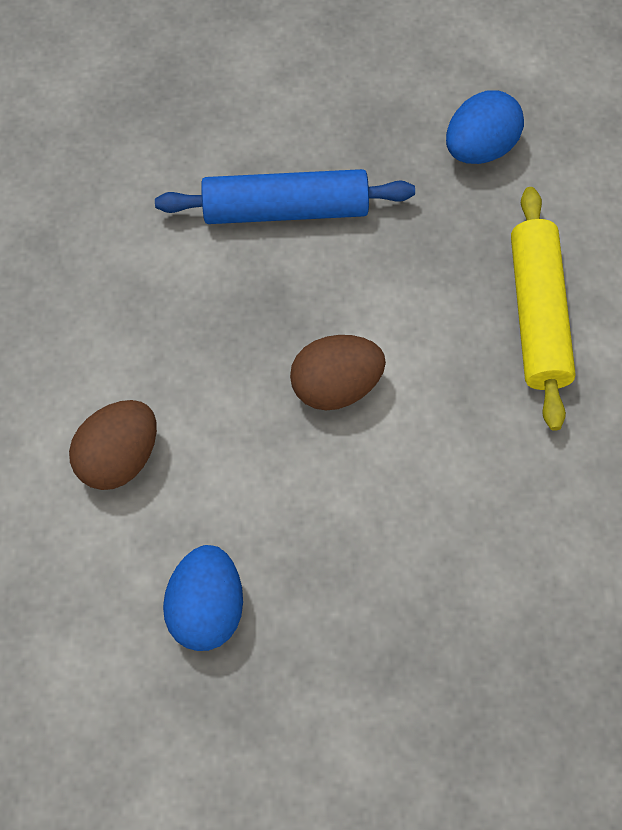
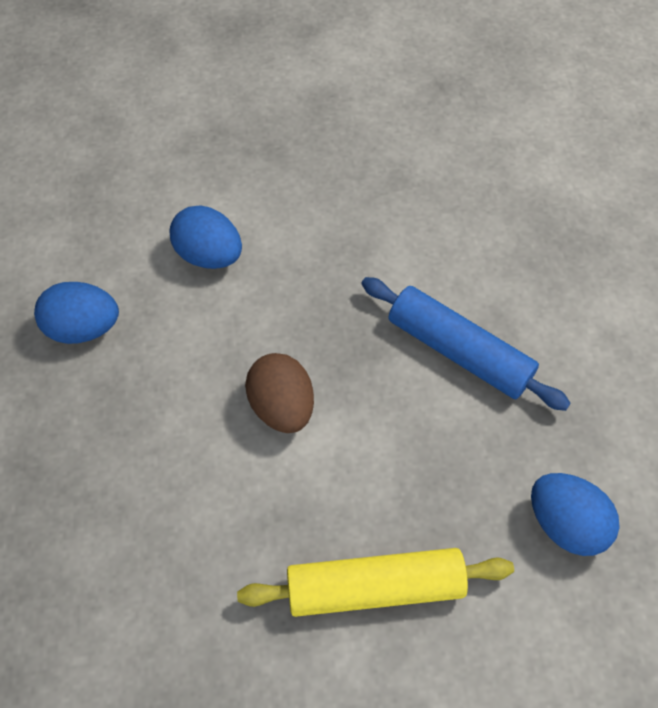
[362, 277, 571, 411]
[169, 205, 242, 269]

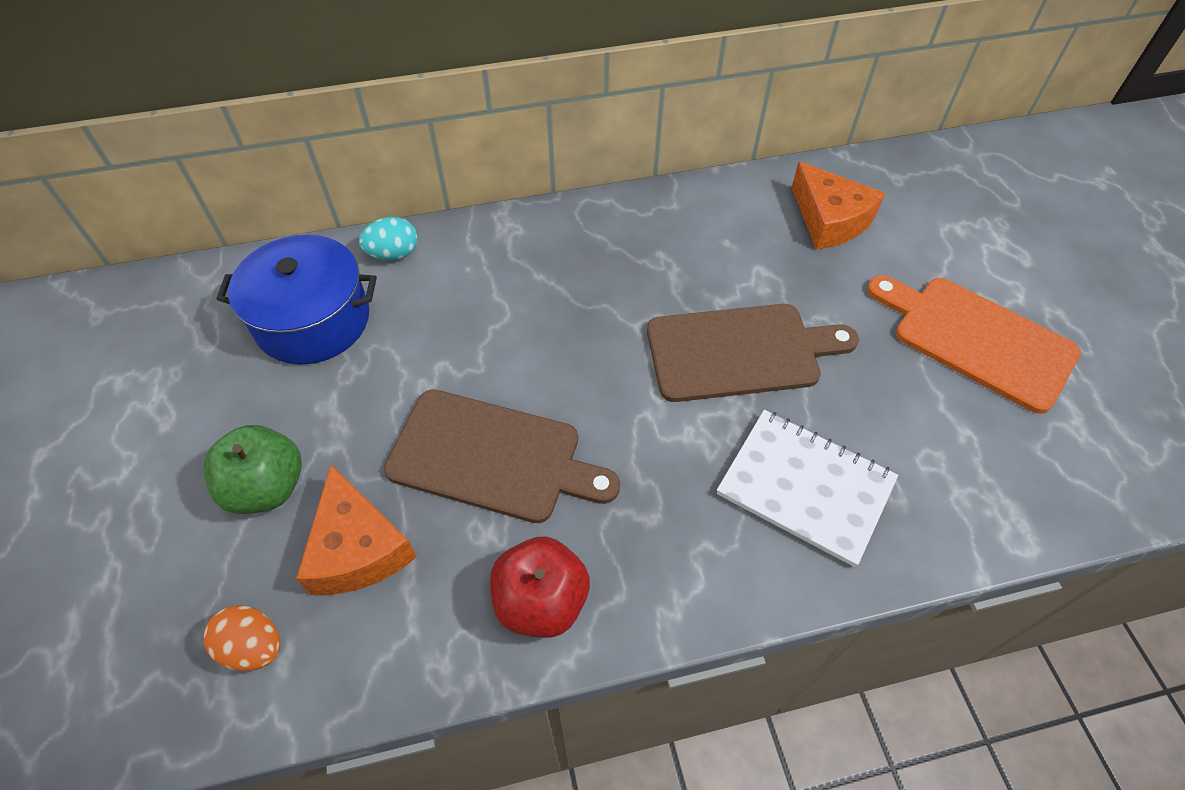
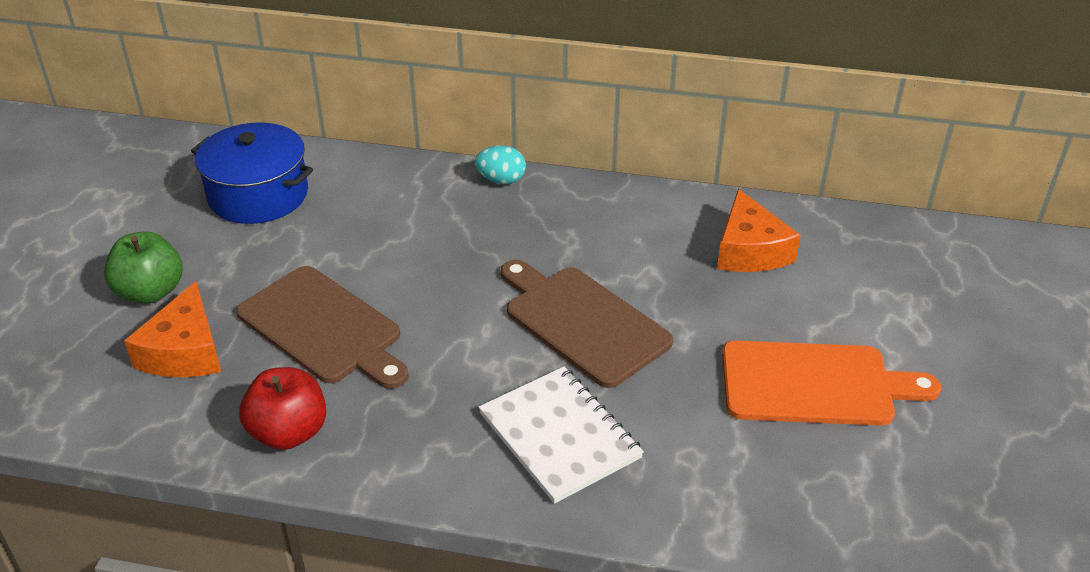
[475, 145, 526, 184]
[722, 341, 941, 426]
[501, 260, 673, 388]
[203, 605, 280, 671] (first image)

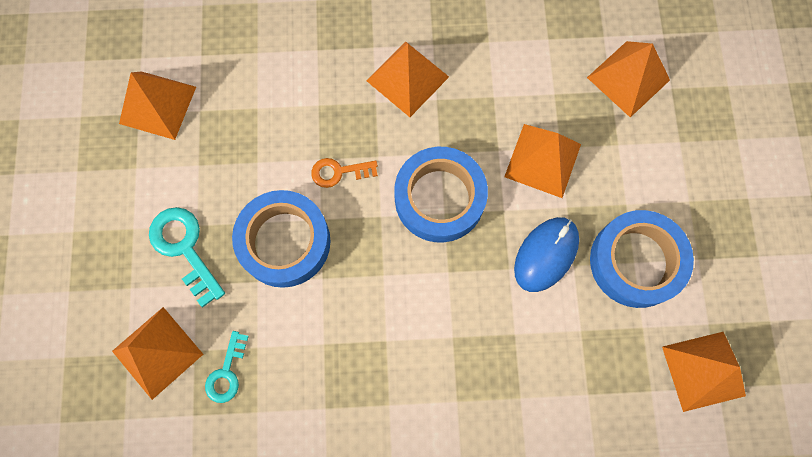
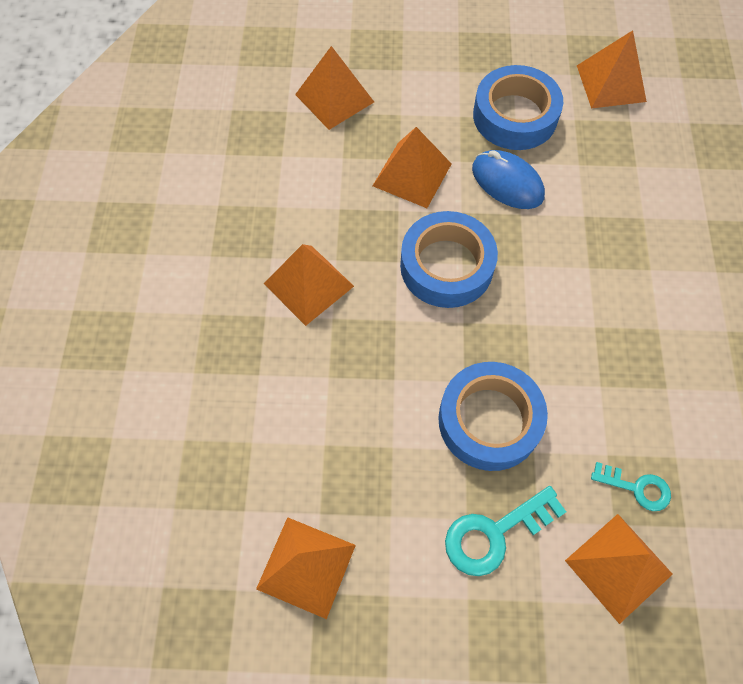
[311, 158, 378, 188] (first image)

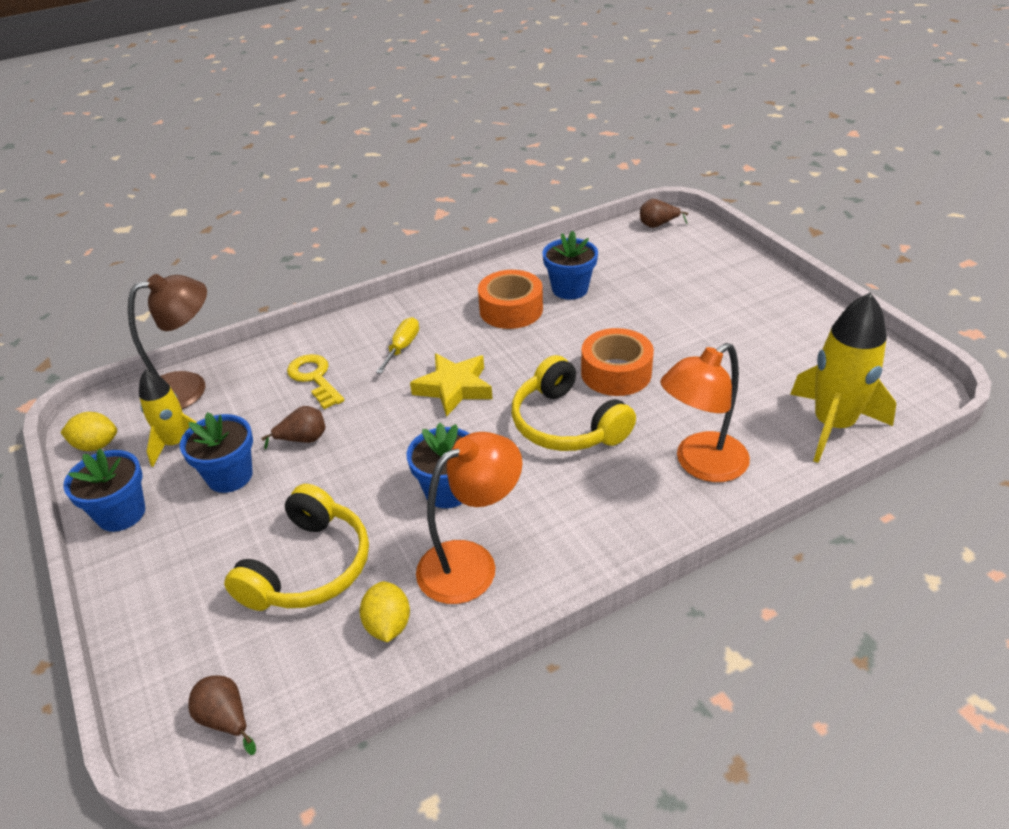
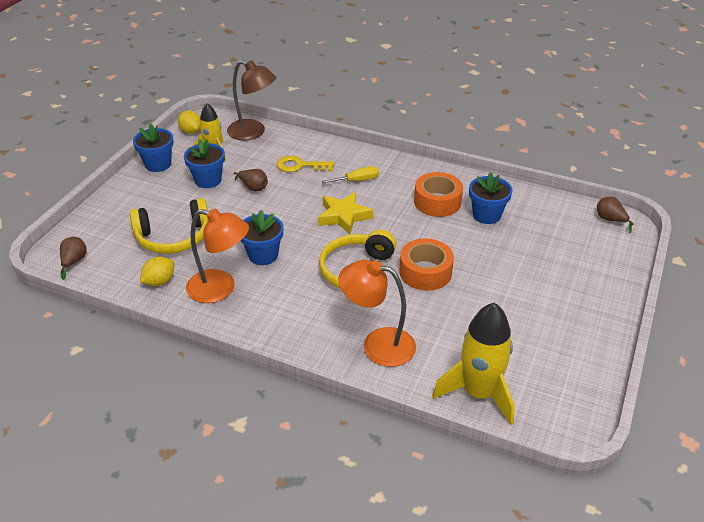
[277, 156, 334, 172]

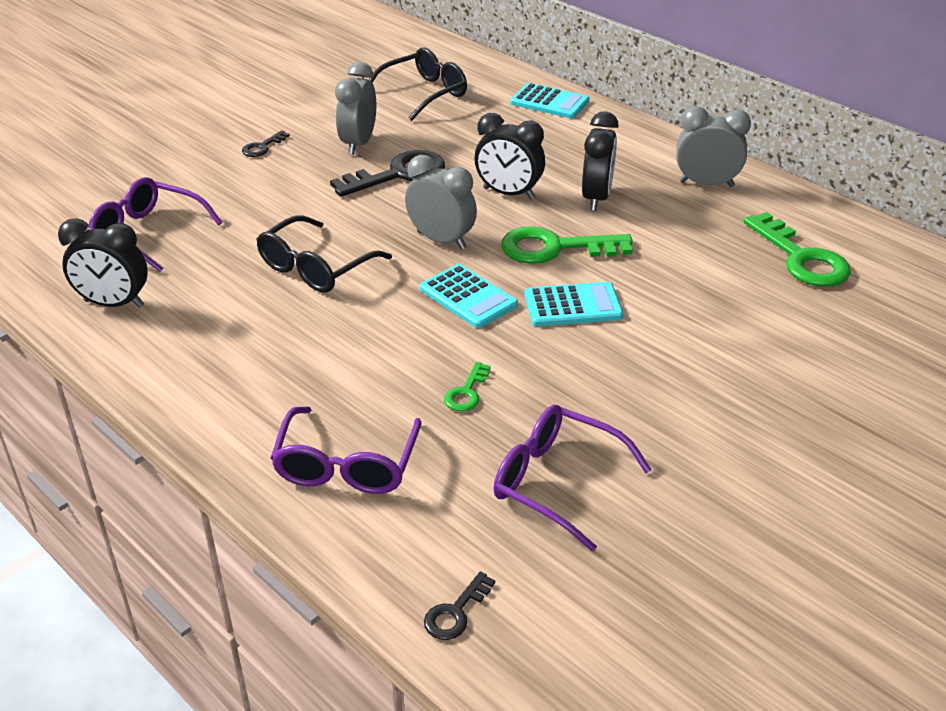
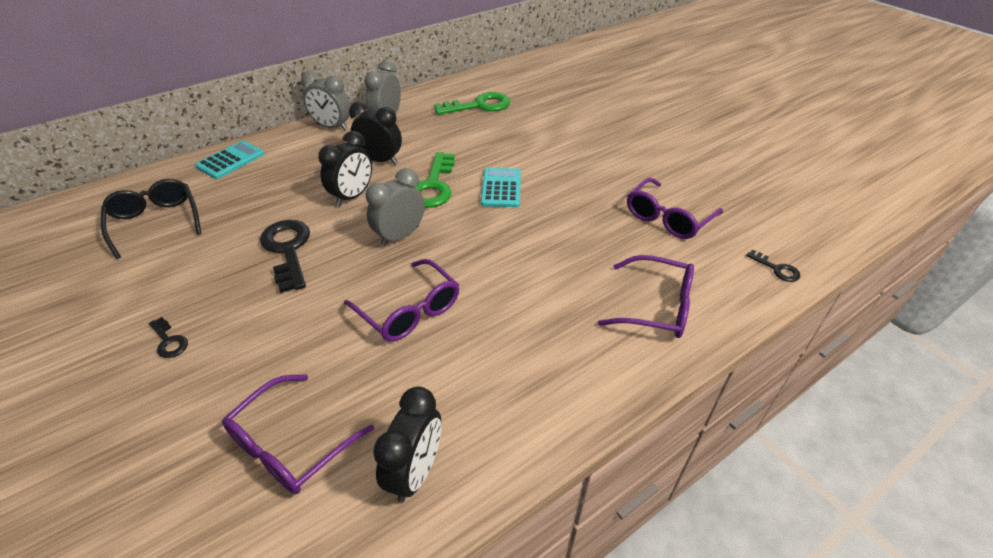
[301, 71, 350, 131]
[344, 259, 459, 342]
[420, 264, 518, 328] (first image)
[444, 362, 491, 412] (first image)

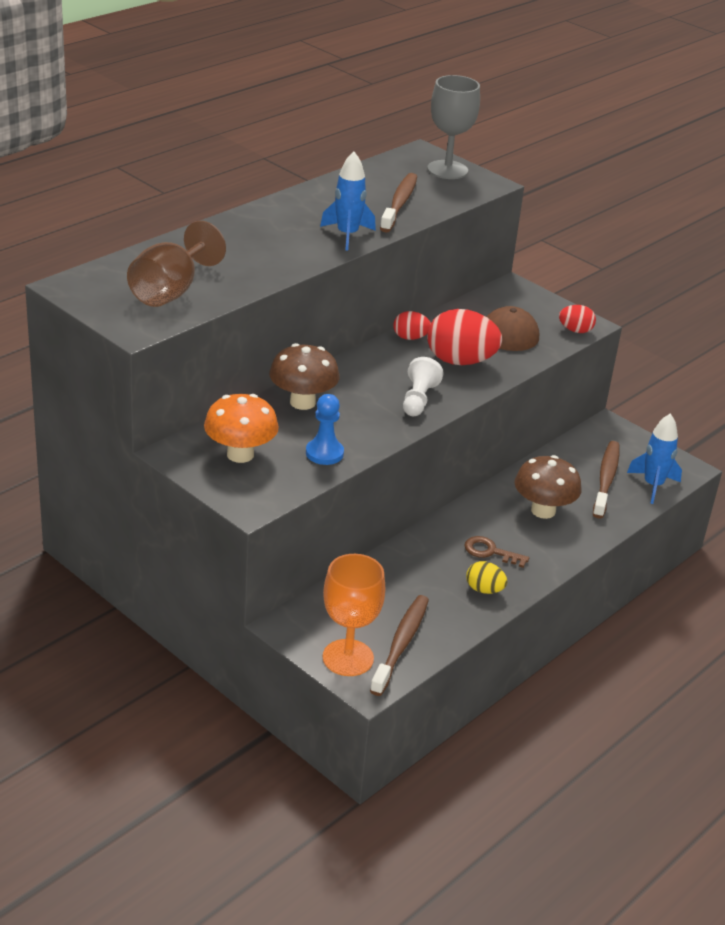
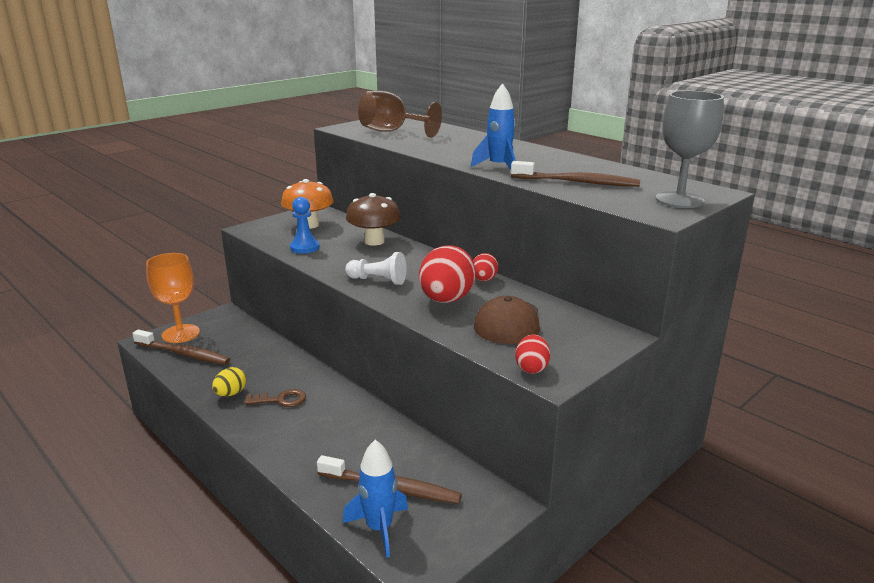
[514, 455, 582, 519] (first image)
[244, 389, 306, 407]

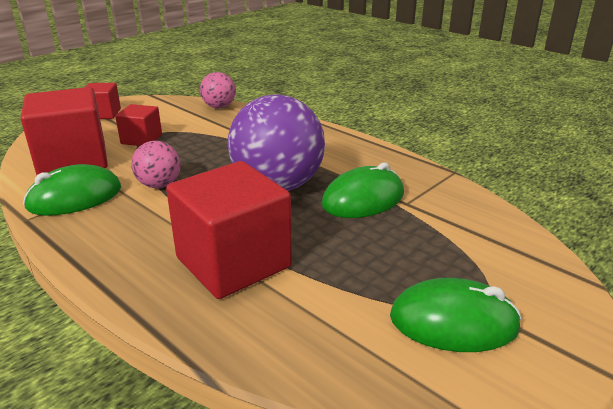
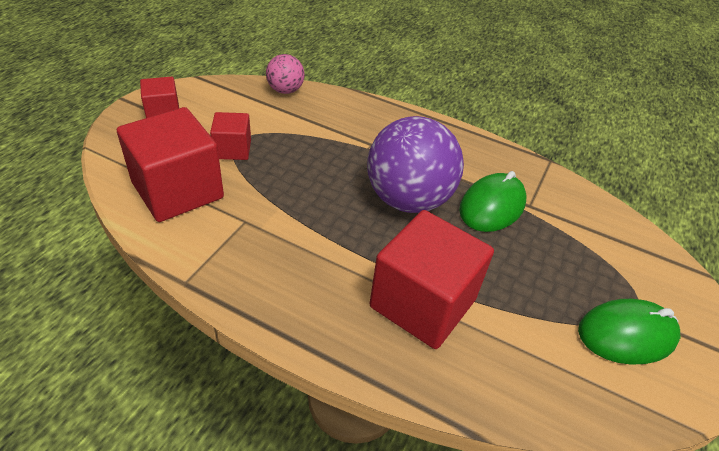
[131, 141, 181, 188] (first image)
[23, 164, 121, 216] (first image)

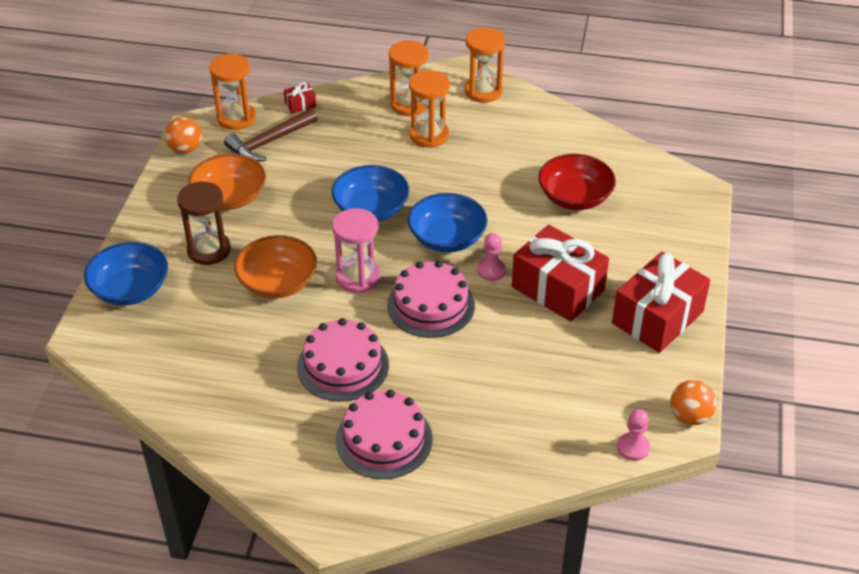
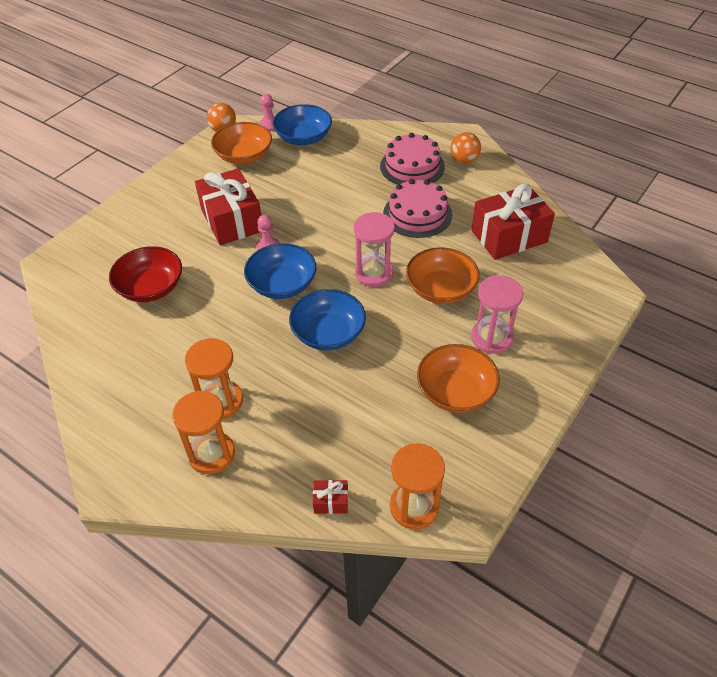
[465, 27, 505, 103] (first image)
[224, 108, 318, 162] (first image)
[450, 132, 481, 164]
[471, 275, 523, 354]
[273, 104, 332, 145]
[471, 184, 555, 260]
[387, 261, 475, 338] (first image)
[211, 122, 272, 164]

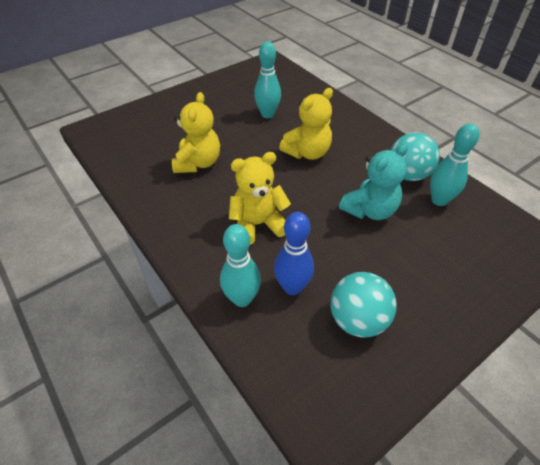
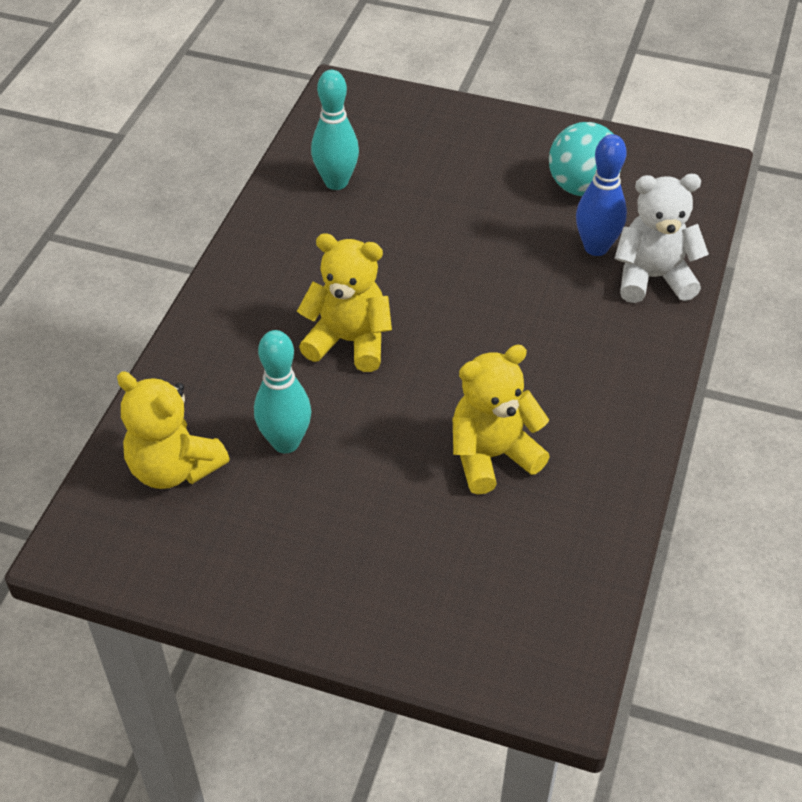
[391, 132, 440, 181] (first image)
[339, 144, 408, 220] (first image)
[117, 371, 230, 489]
[614, 174, 709, 303]

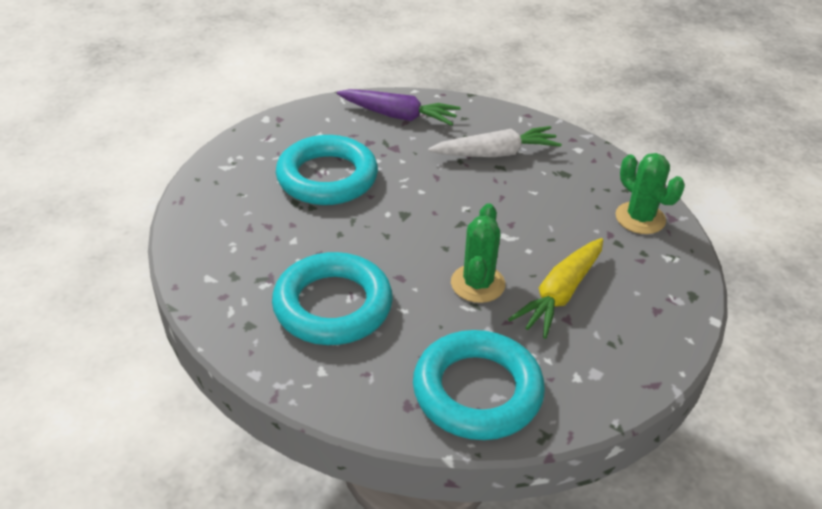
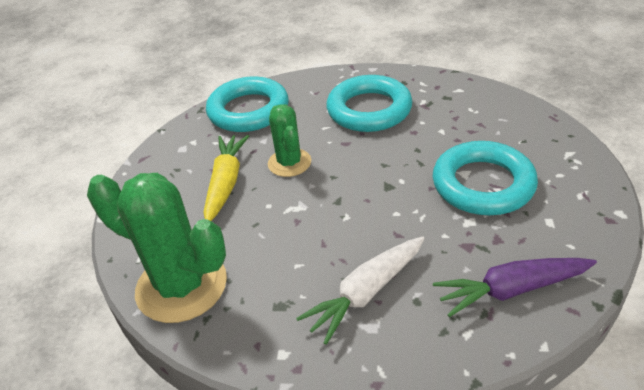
[87, 173, 227, 323]

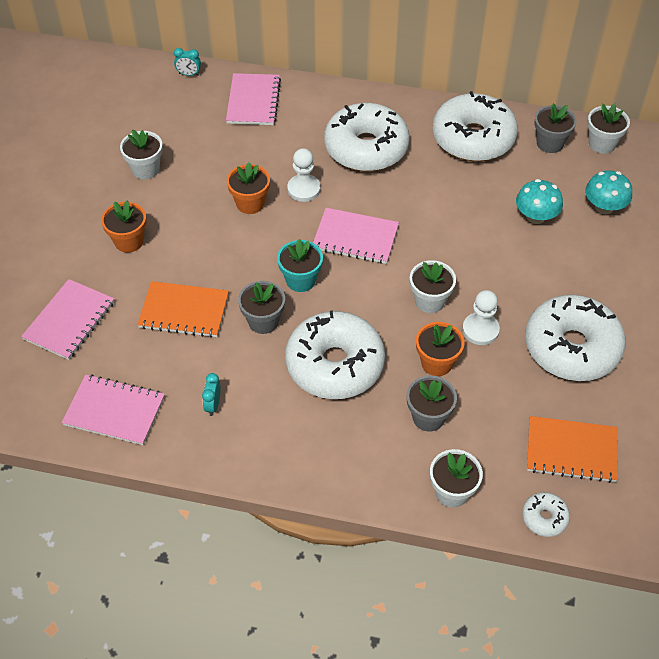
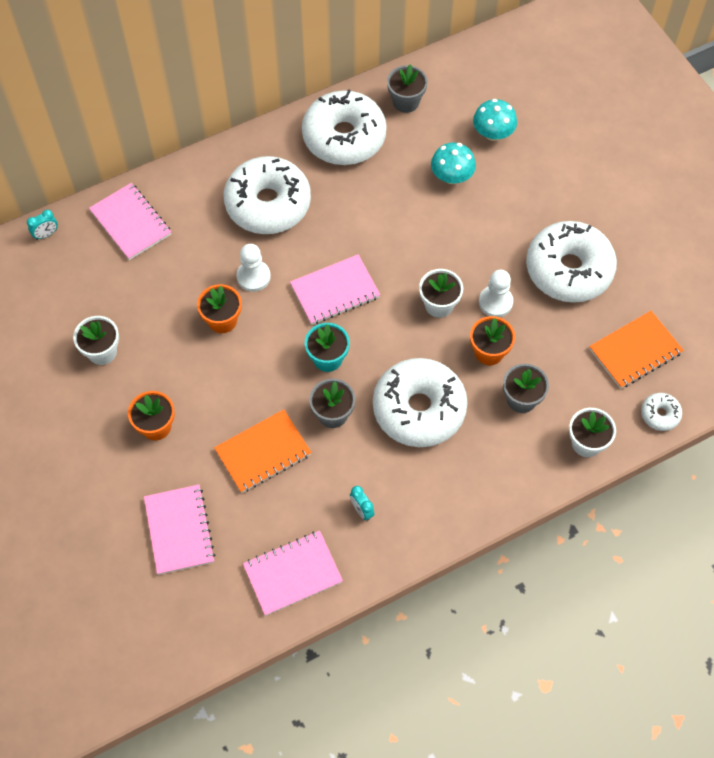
[587, 103, 630, 154] (first image)

